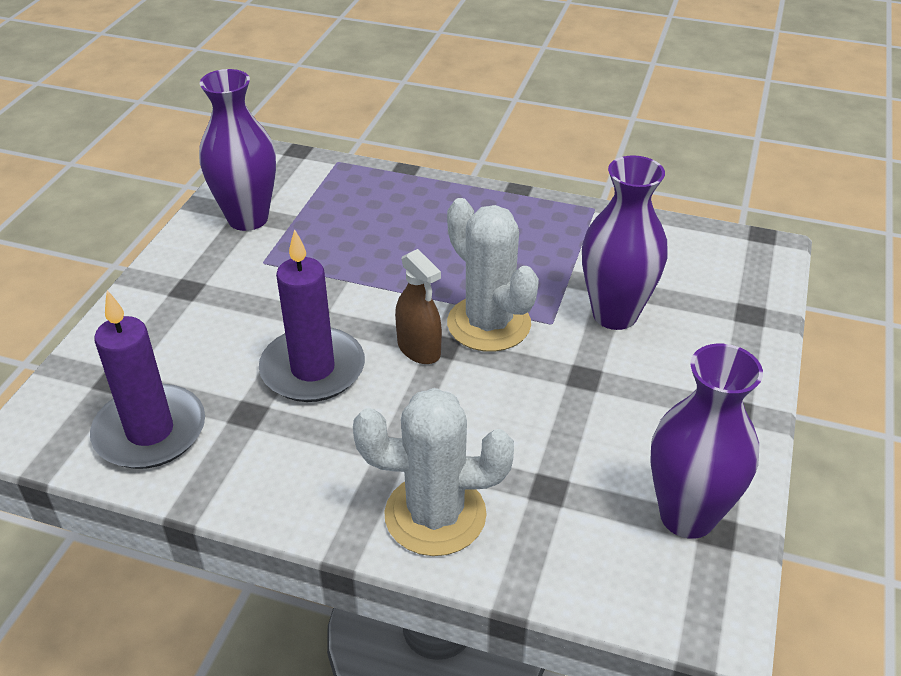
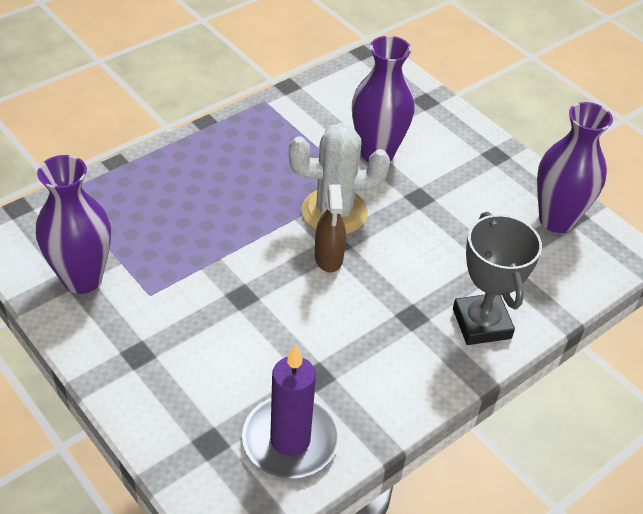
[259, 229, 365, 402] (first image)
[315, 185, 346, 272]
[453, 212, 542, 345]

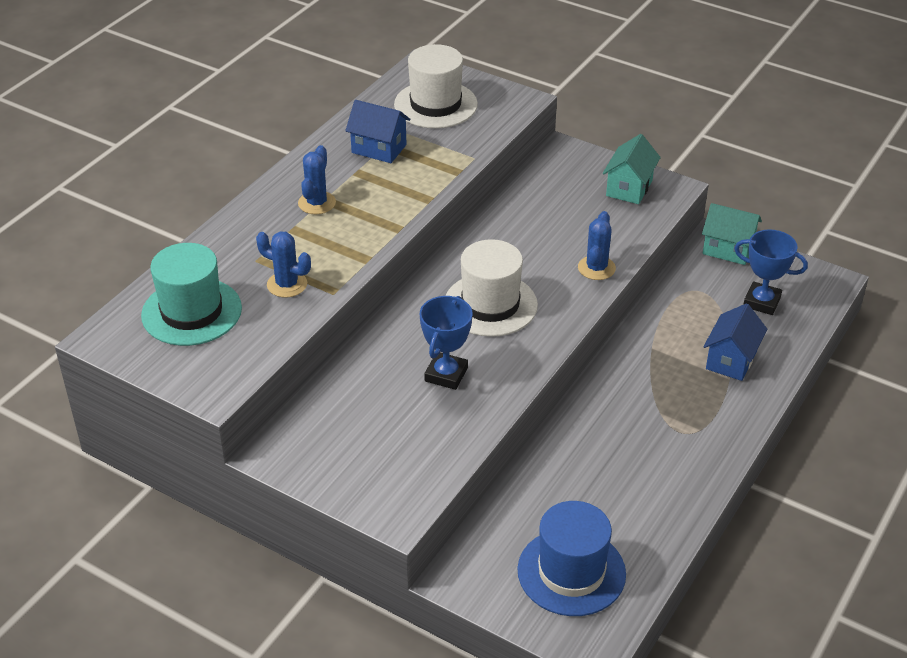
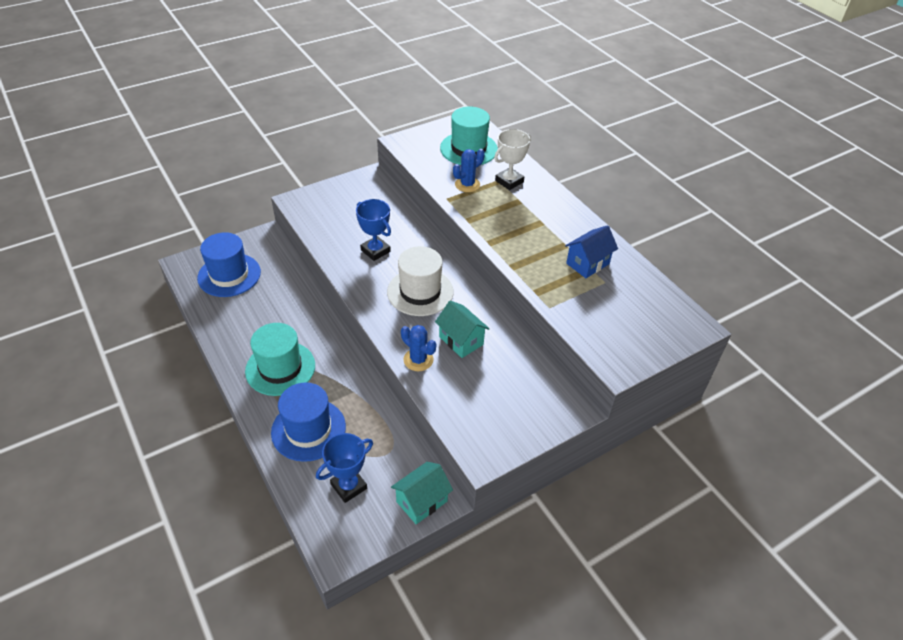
[394, 44, 478, 128] (first image)
[435, 300, 490, 358]
[298, 145, 336, 214] (first image)
[271, 382, 346, 462]
[494, 129, 531, 190]
[245, 323, 315, 396]

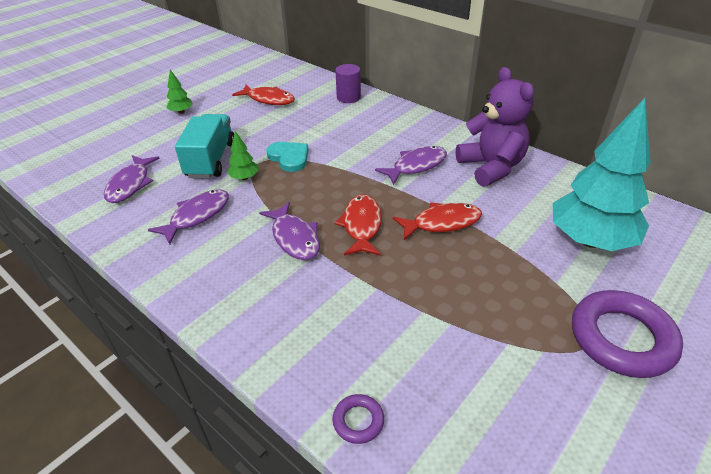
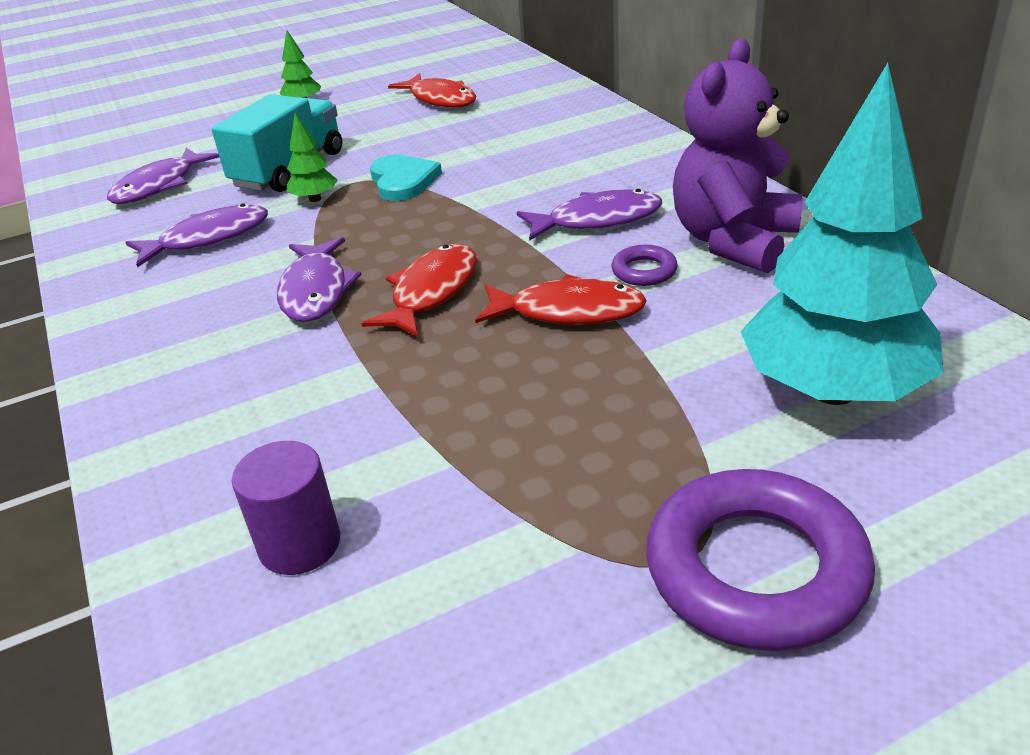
[232, 441, 340, 575]
[673, 39, 803, 273]
[611, 245, 678, 286]

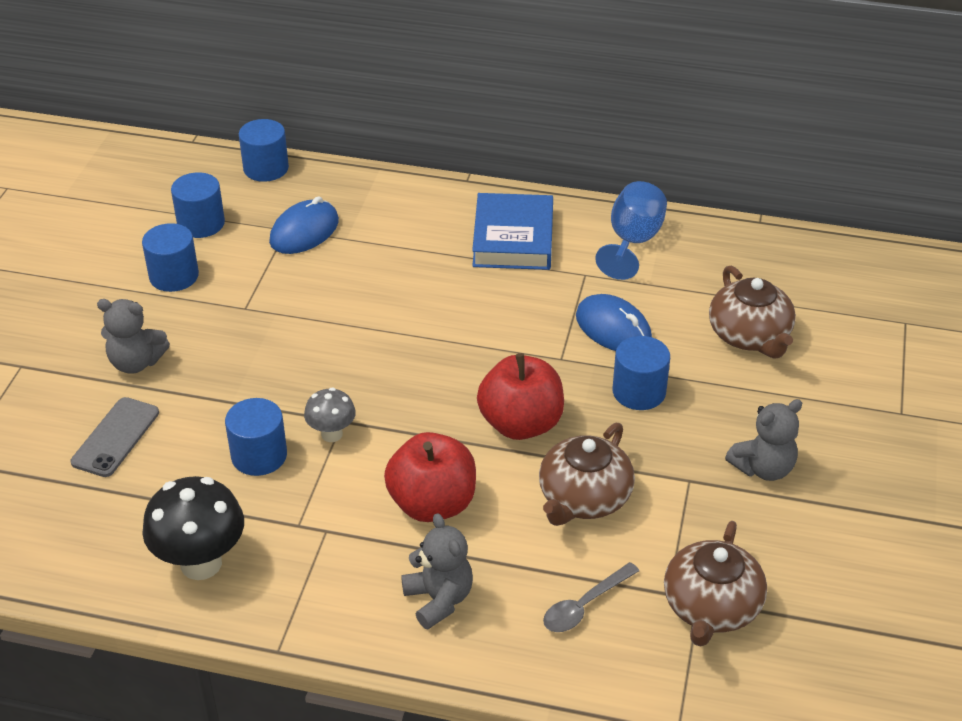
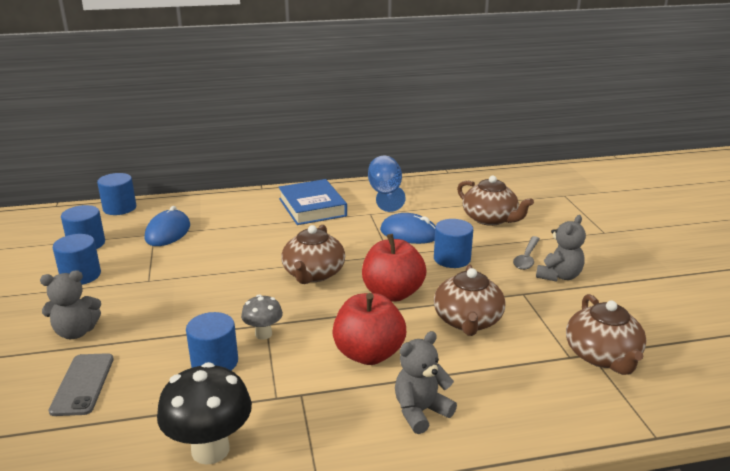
[395, 331, 457, 434]
[513, 236, 540, 270]
[281, 225, 345, 284]

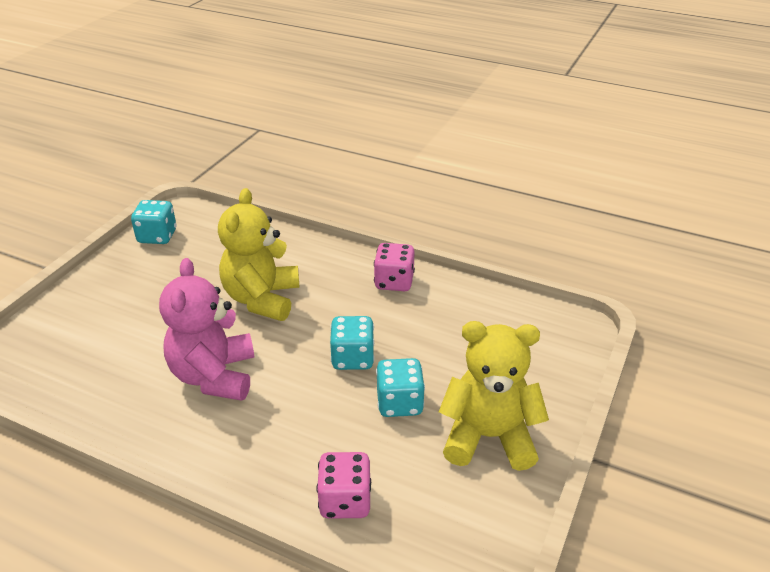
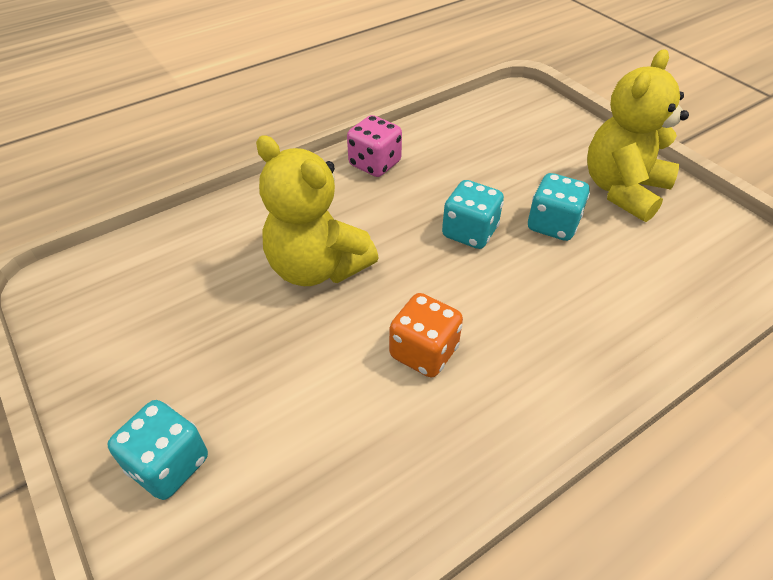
[107, 400, 208, 500]
[389, 293, 463, 377]
[316, 452, 371, 519] (first image)

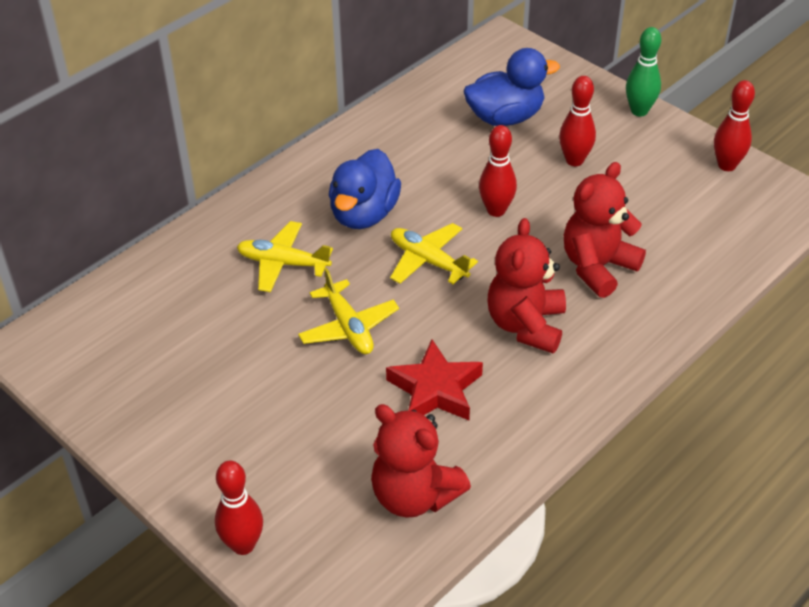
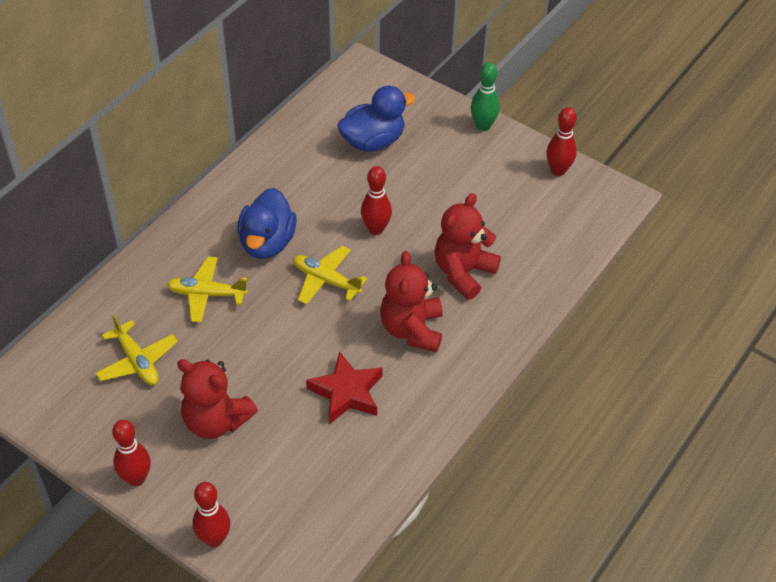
[112, 420, 151, 486]
[95, 314, 178, 385]
[177, 359, 258, 439]

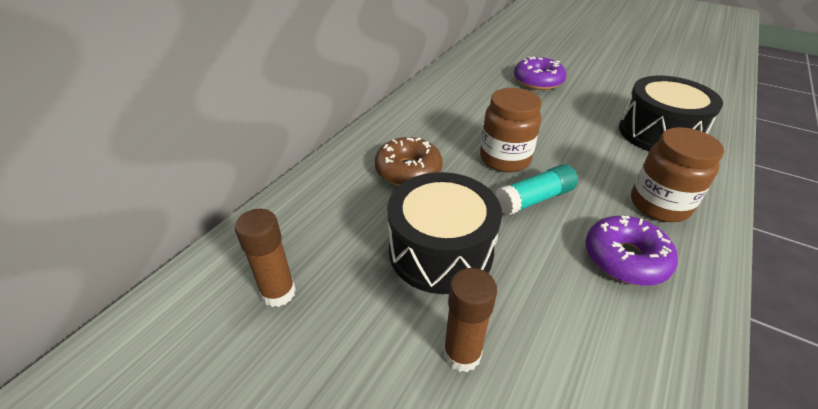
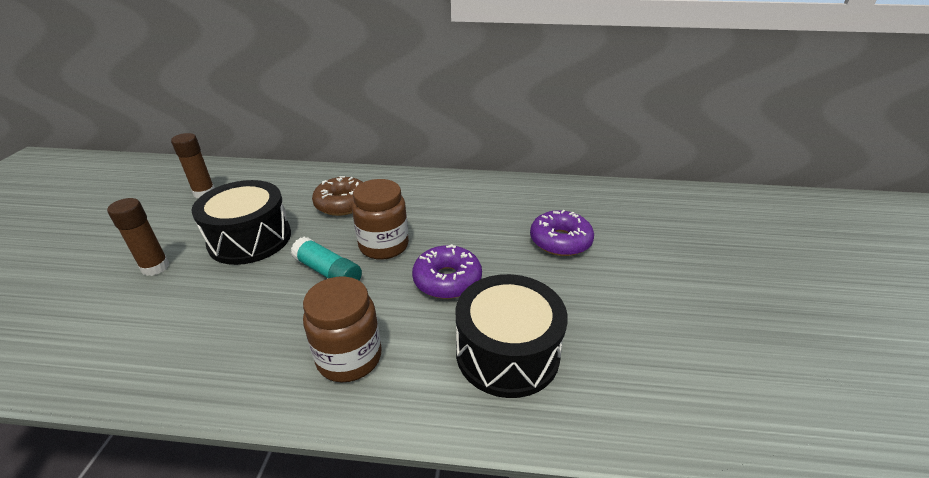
[412, 244, 482, 299]

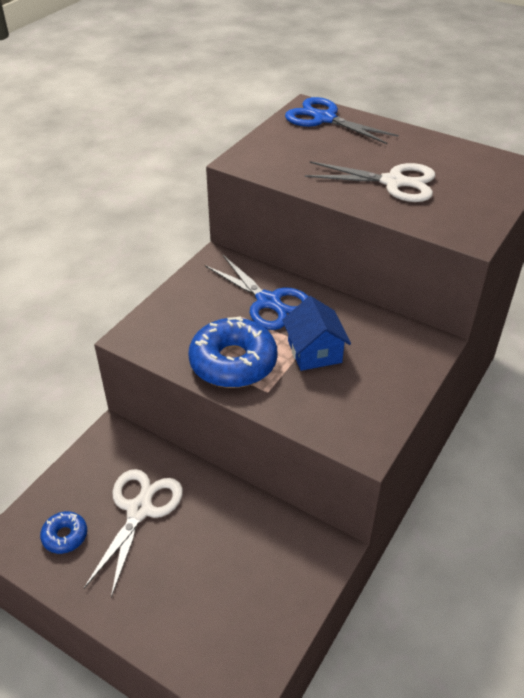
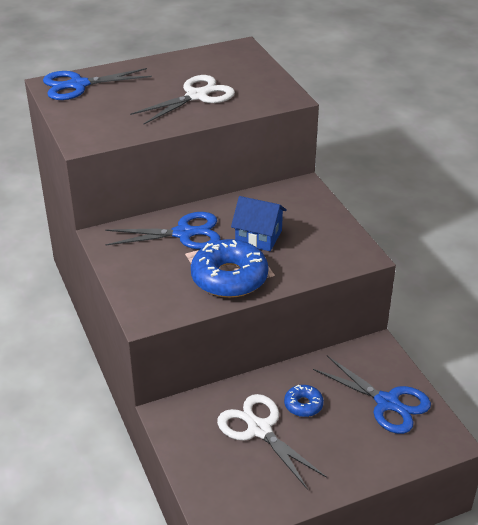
[284, 385, 324, 417]
[313, 356, 431, 434]

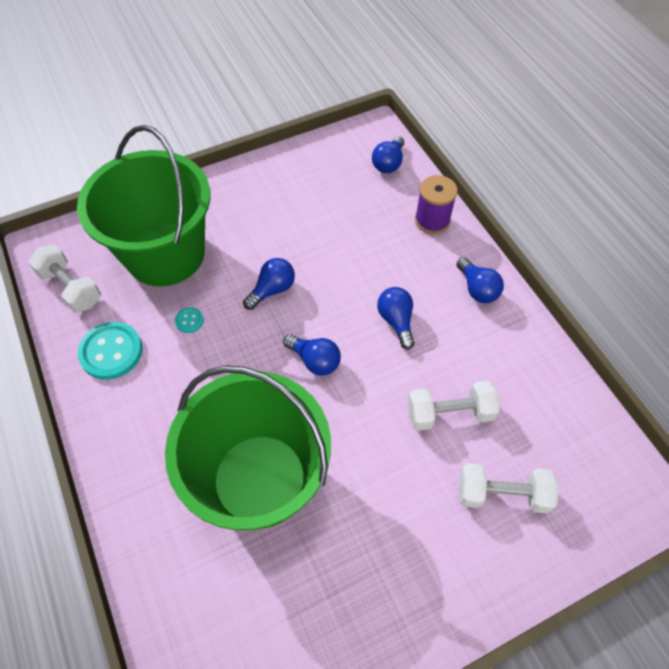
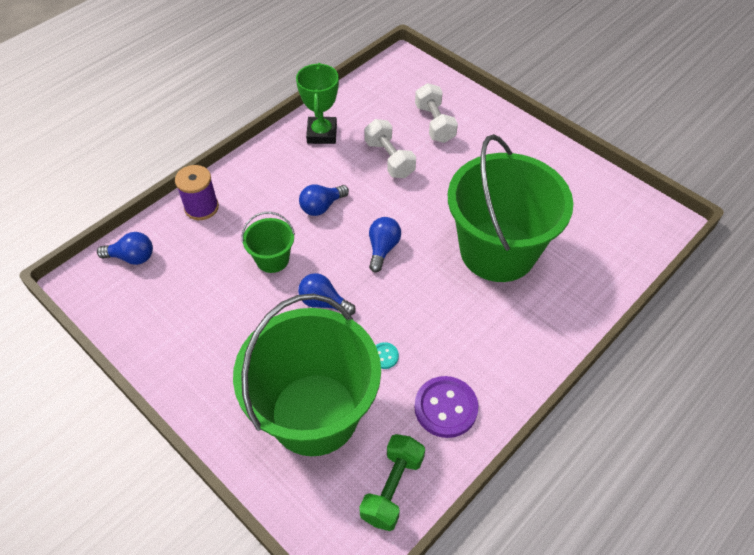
[359, 434, 425, 531]
[456, 257, 504, 303] (first image)
[414, 376, 478, 438]
[296, 63, 339, 144]
[242, 212, 295, 273]

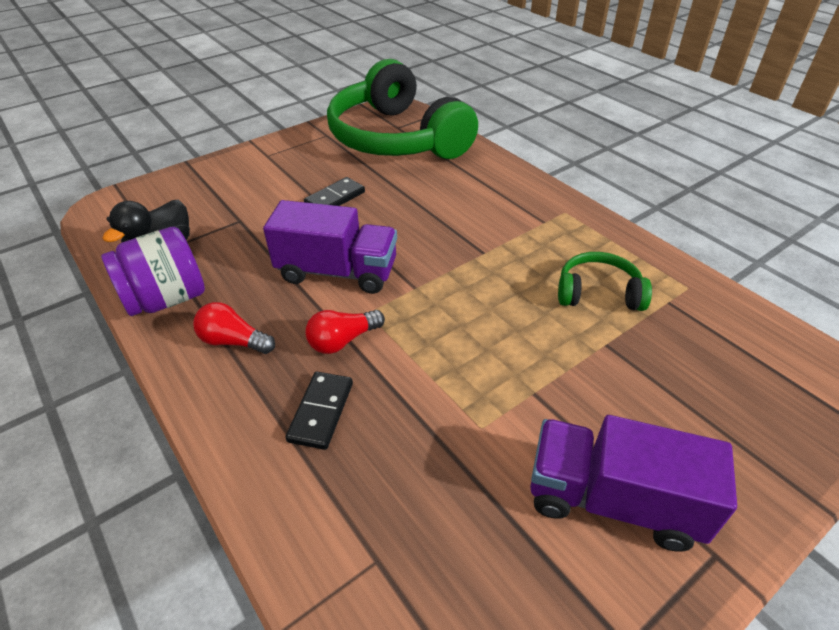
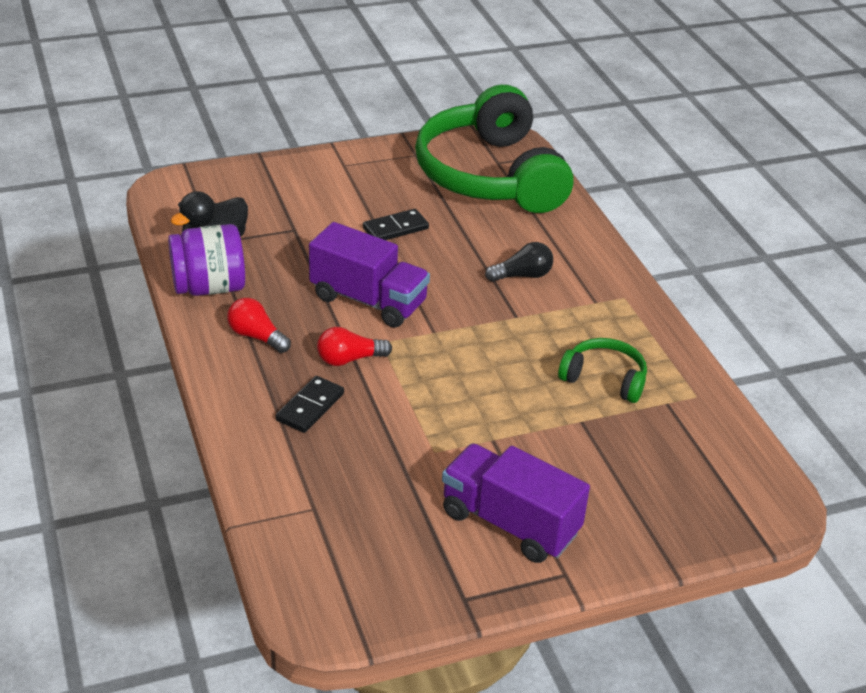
[485, 242, 553, 282]

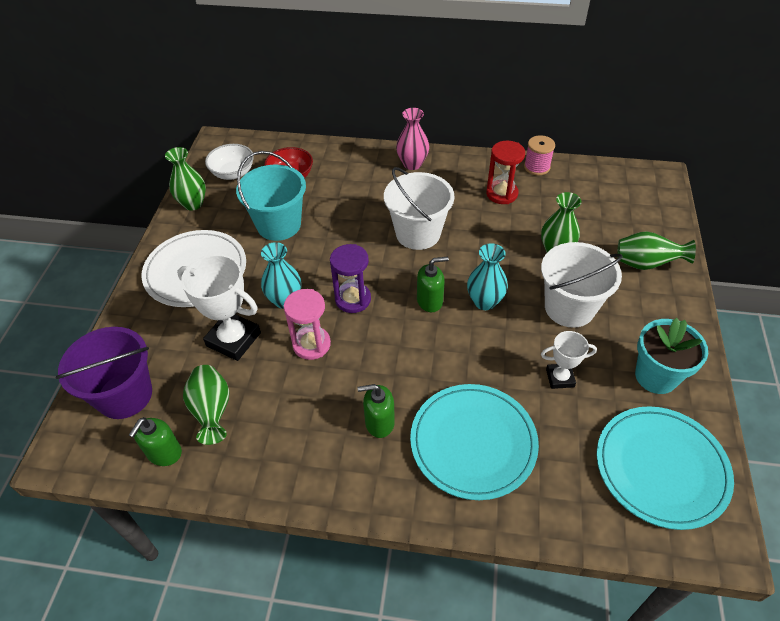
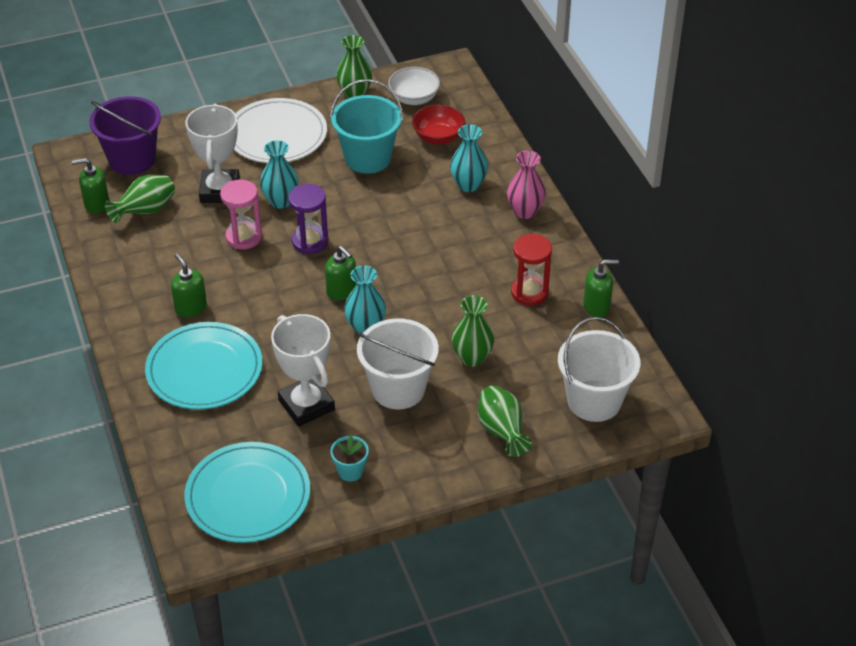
[583, 260, 619, 317]
[558, 317, 640, 422]
[331, 435, 369, 482]
[271, 314, 335, 427]
[450, 124, 488, 192]

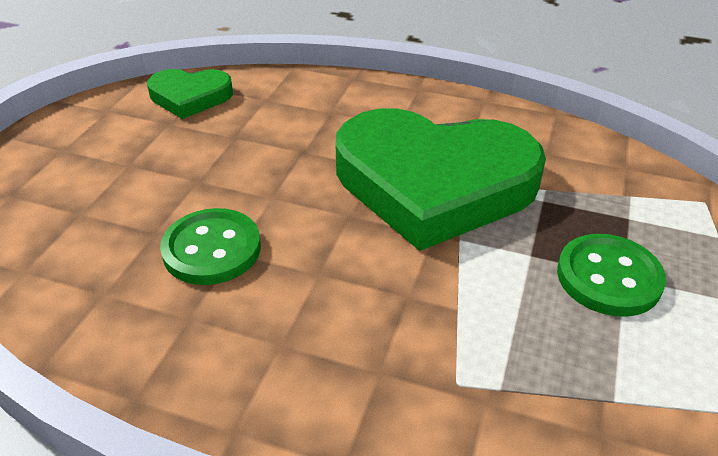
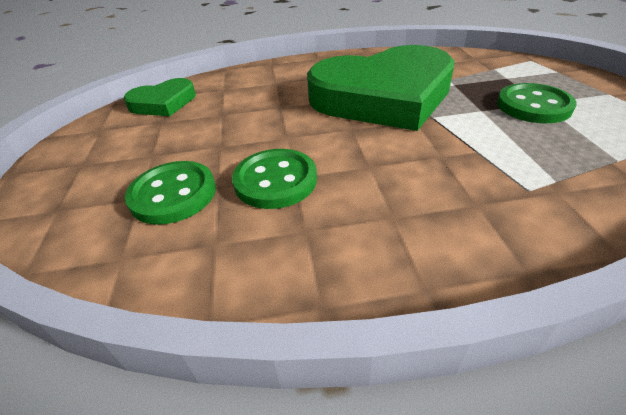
[125, 161, 216, 225]

